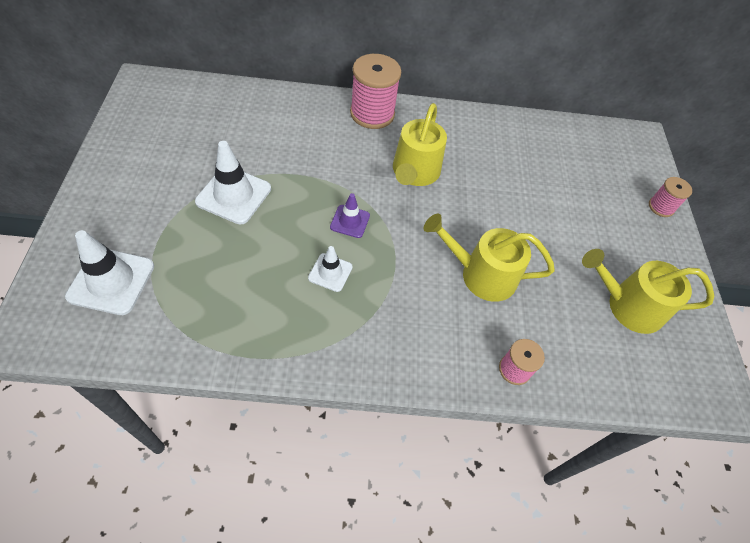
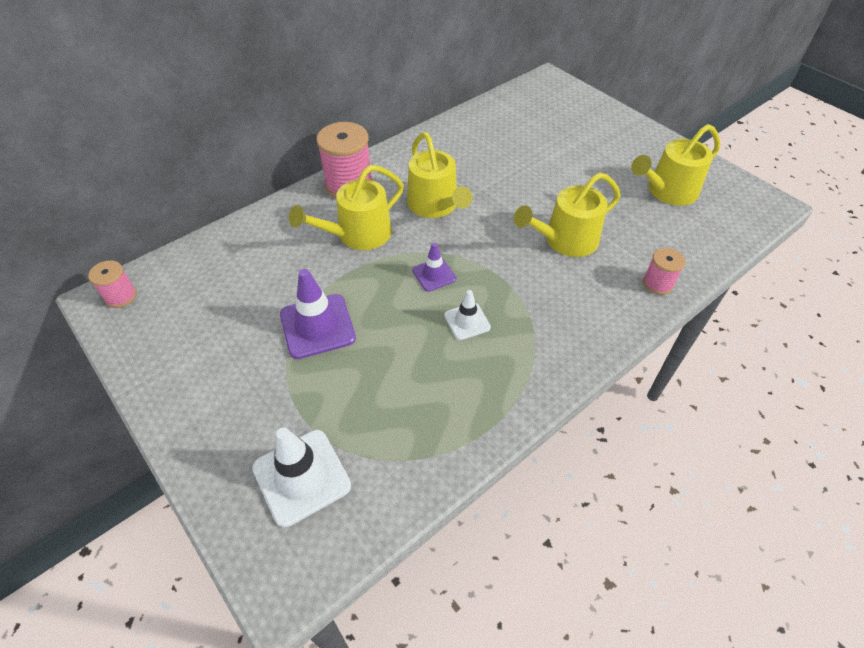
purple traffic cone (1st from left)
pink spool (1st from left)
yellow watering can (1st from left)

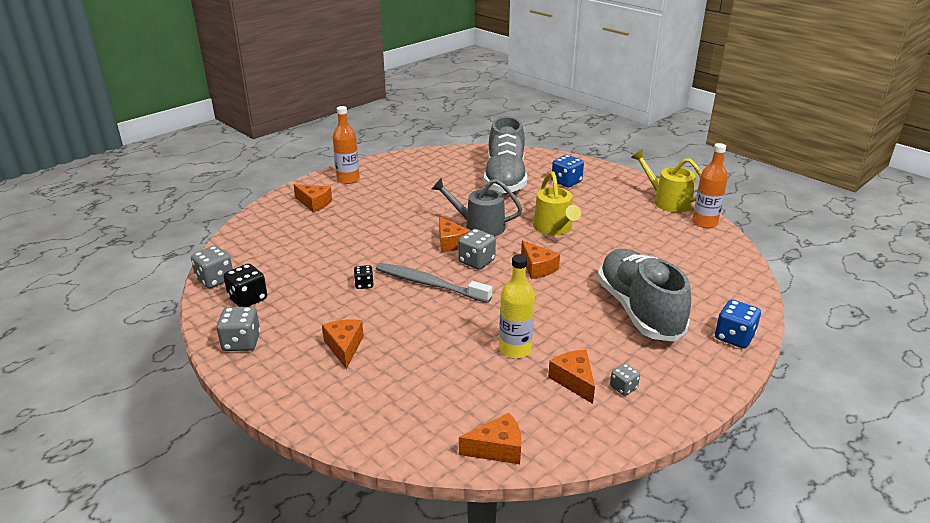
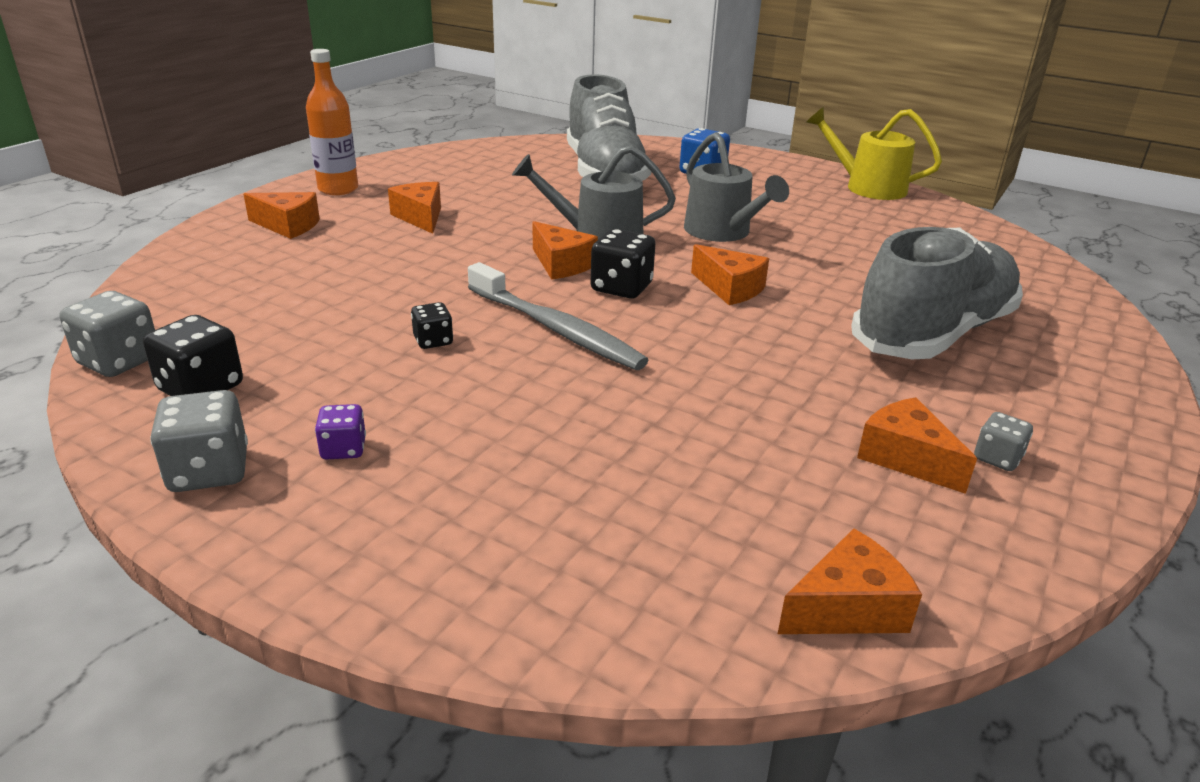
orange bottle (2nd from left in the first image)
grey watering can (2nd from left)
black dice (3rd from left)
grey shoe (2nd from left)
yellow bottle
grey toothbrush
blue dice (2nd from left in the first image)
orange cheese (2nd from left)
purple dice

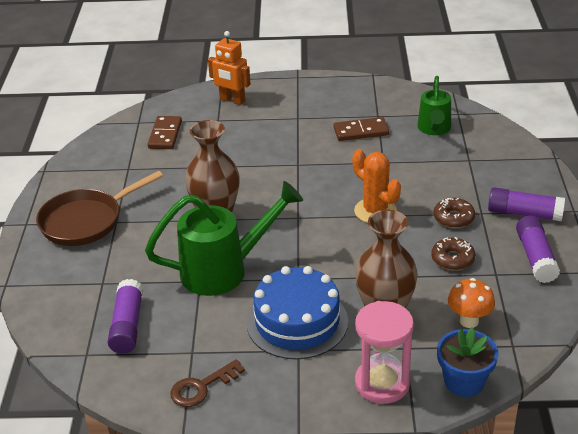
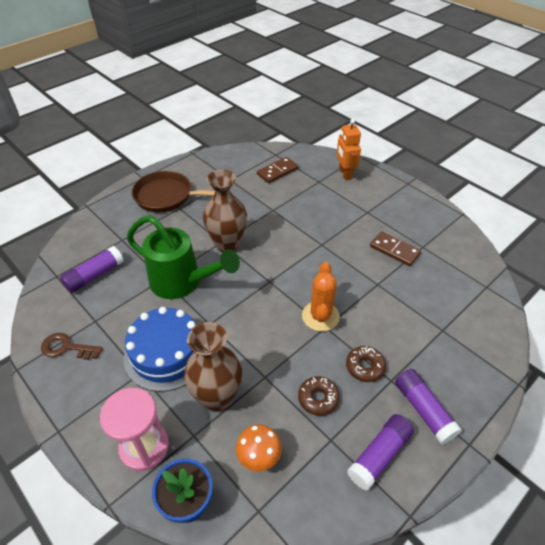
green watering can (2nd from left in the first image)

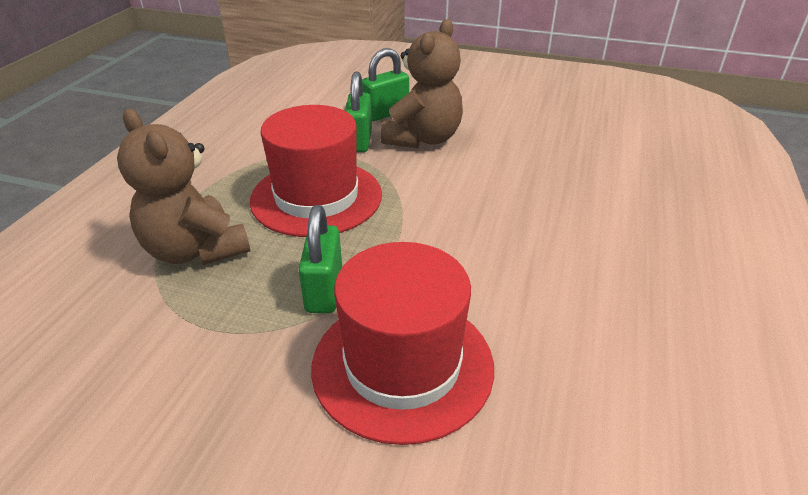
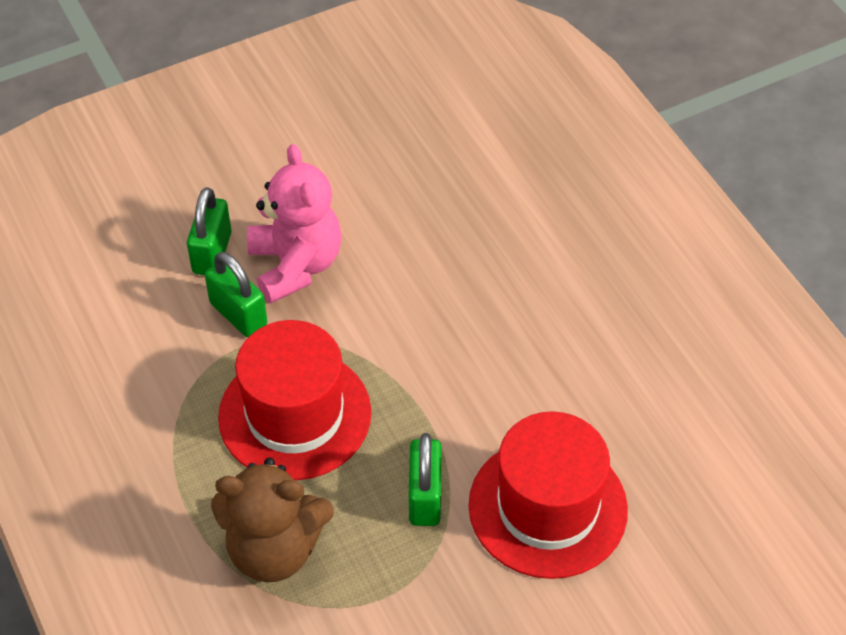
pink teddy bear
green padlock (3rd from left)

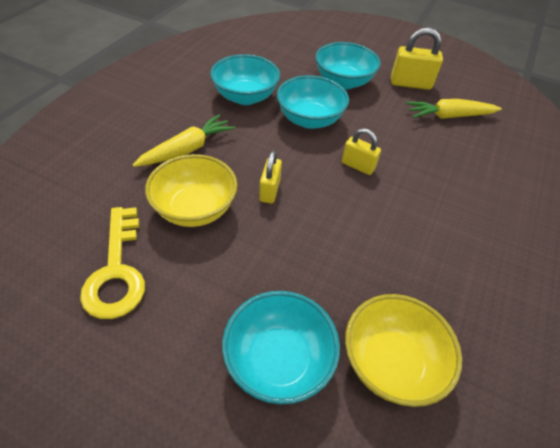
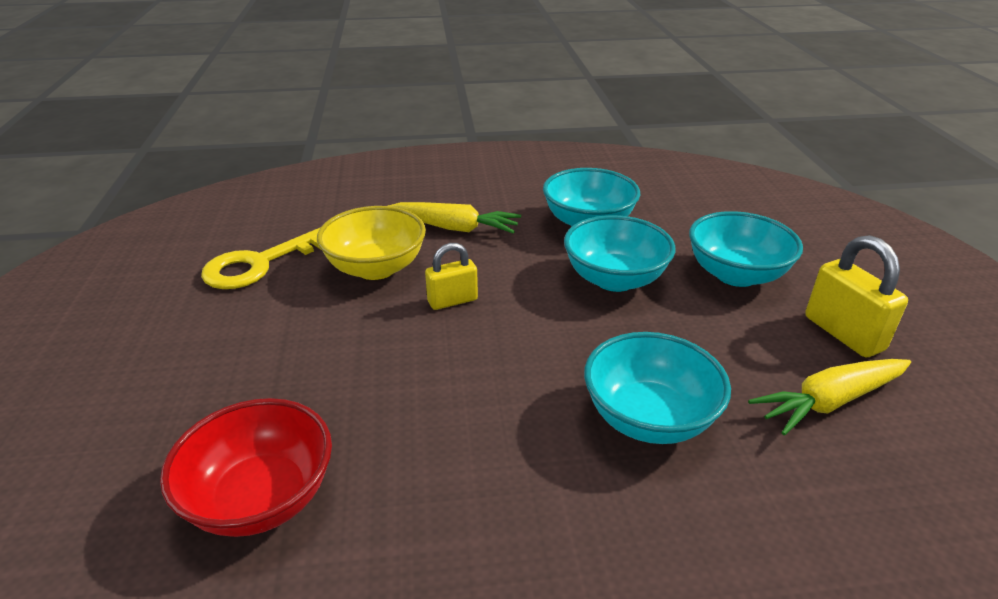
yellow carrot (2nd from left)
yellow padlock (2nd from left in the first image)
turquoise bowl (3rd from left)
red bowl

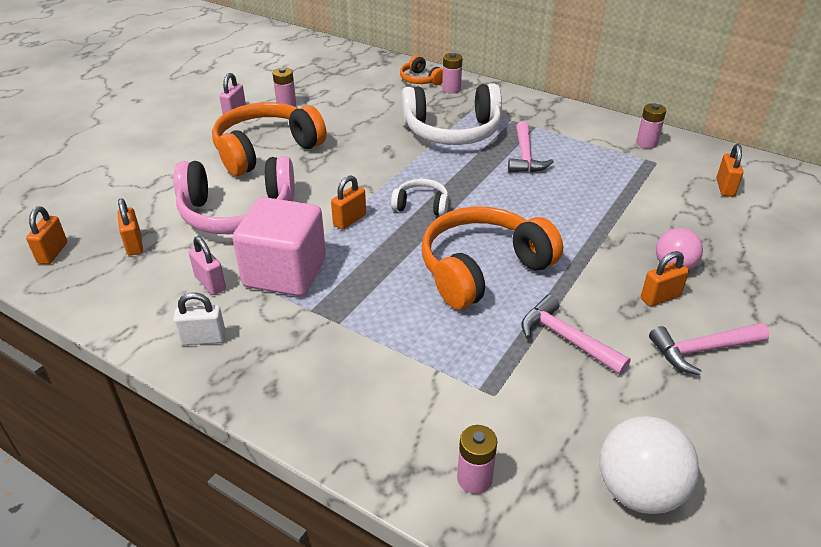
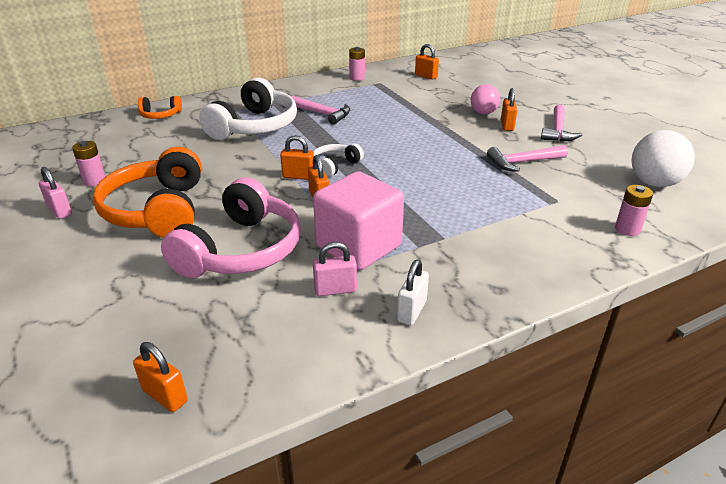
pink battery (2nd from left in the first image)
orange padlock (2nd from left)
orange headphones (3rd from left in the first image)

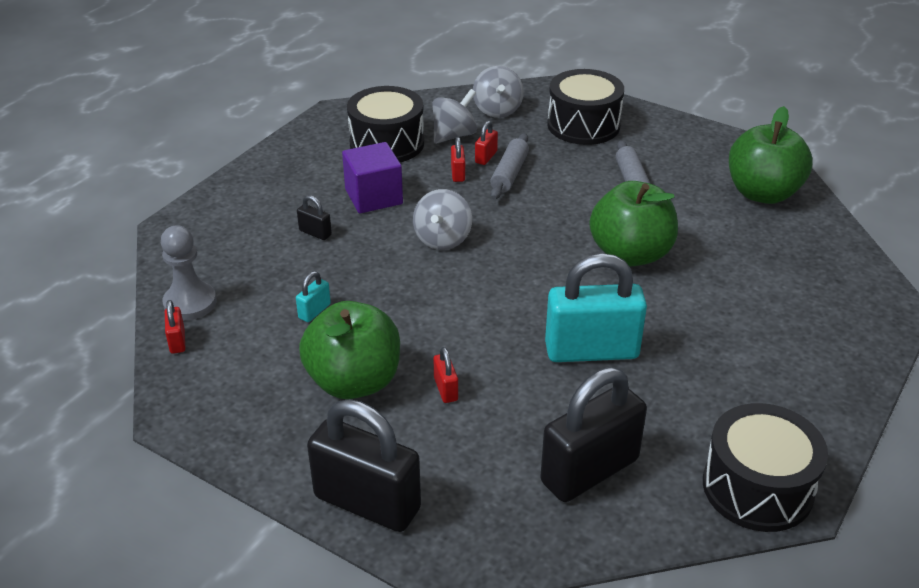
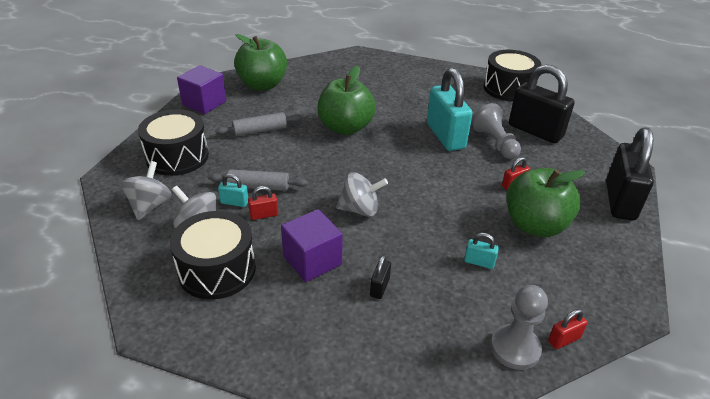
grey spinning top (1st from left)
turquoise padlock (1st from left)
purple cube (1st from left)
grey pawn (1st from left)

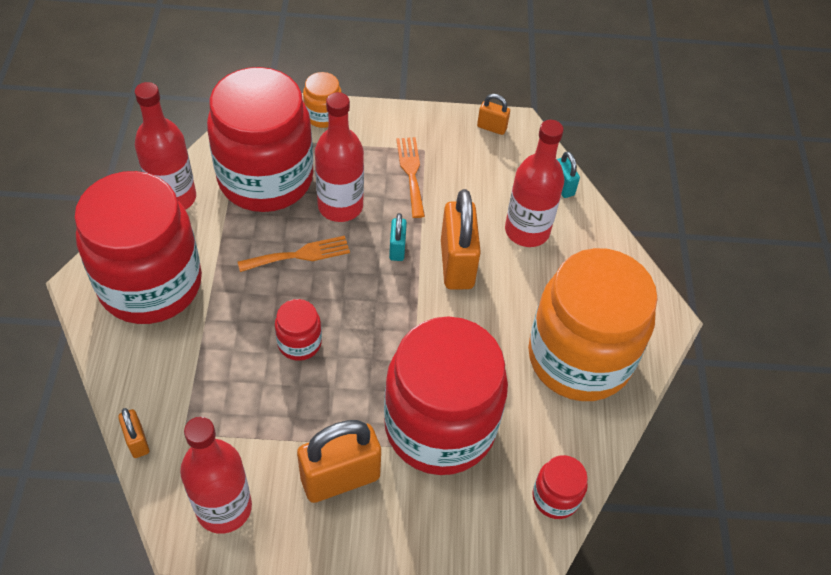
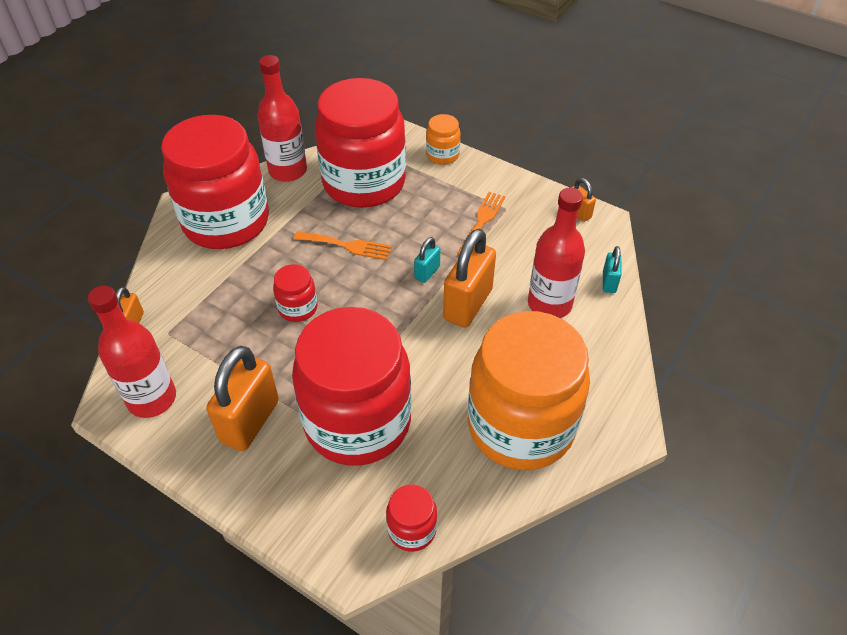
red bottle (3rd from left in the first image)
orange padlock (2nd from left)

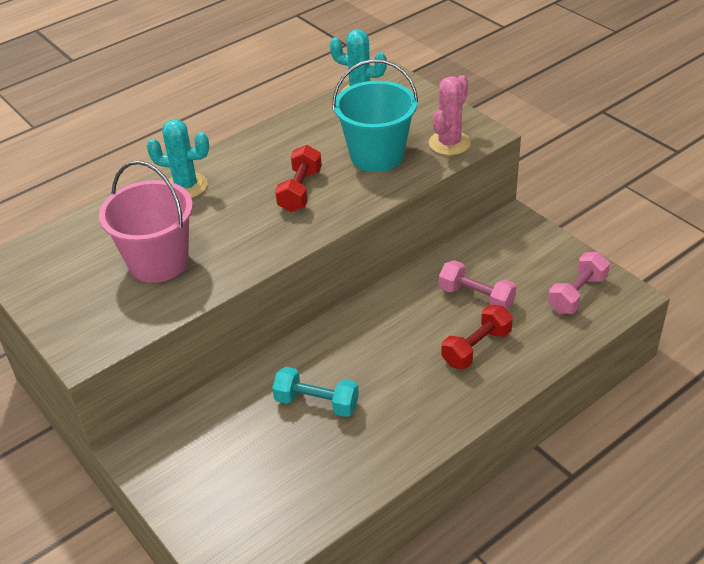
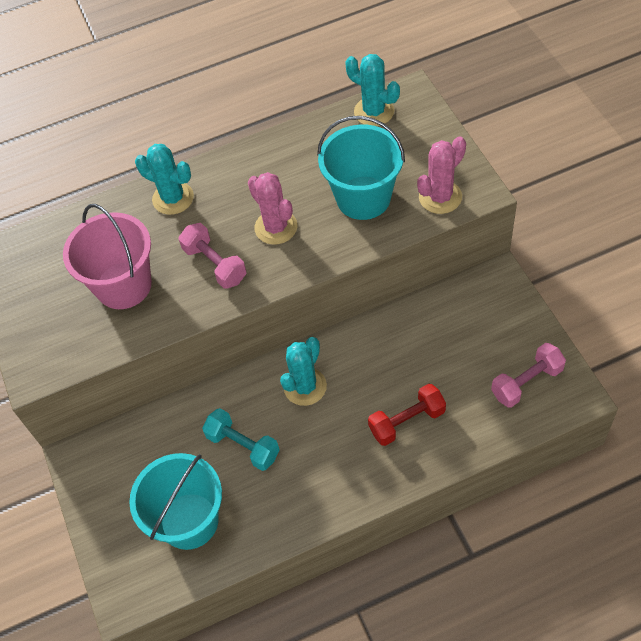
pink cactus (1st from left)
pink dumbbell (1st from left)
turquoise cactus (2nd from left)
turquoise bucket (1st from left)

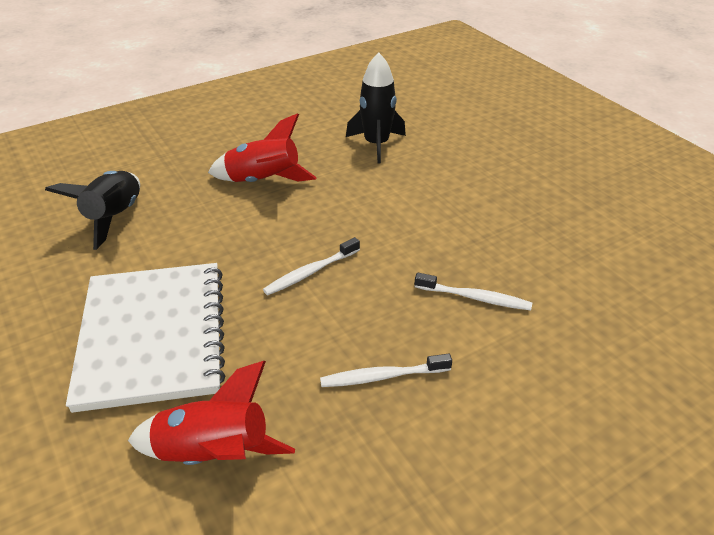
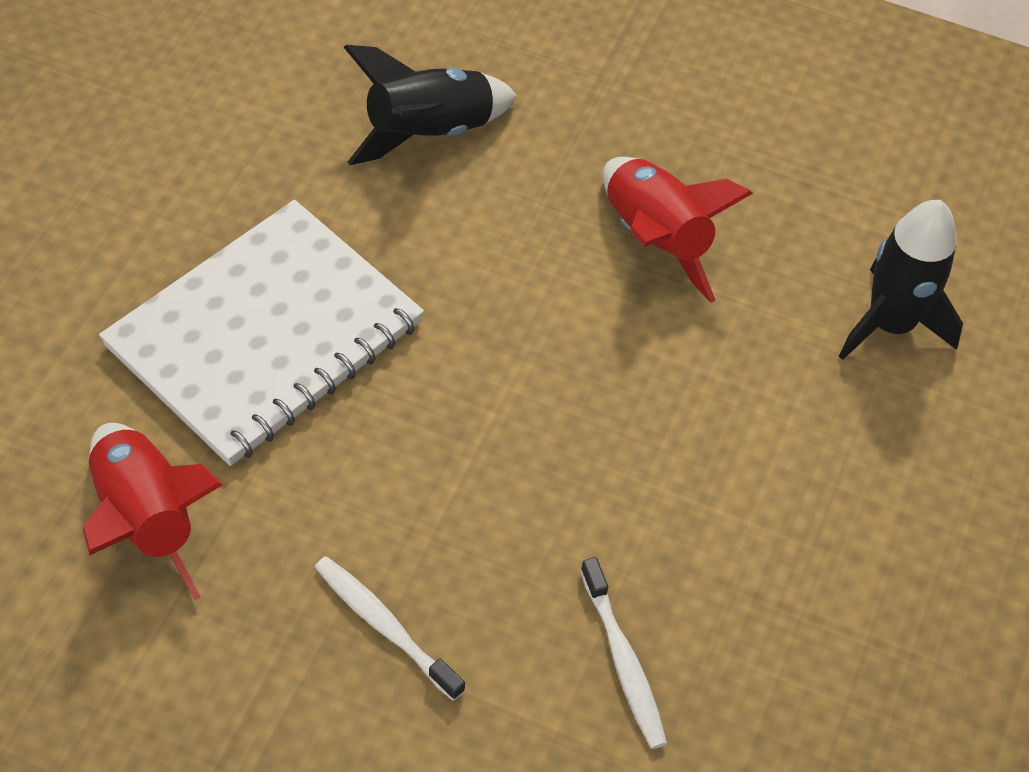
white toothbrush (1st from left in the first image)

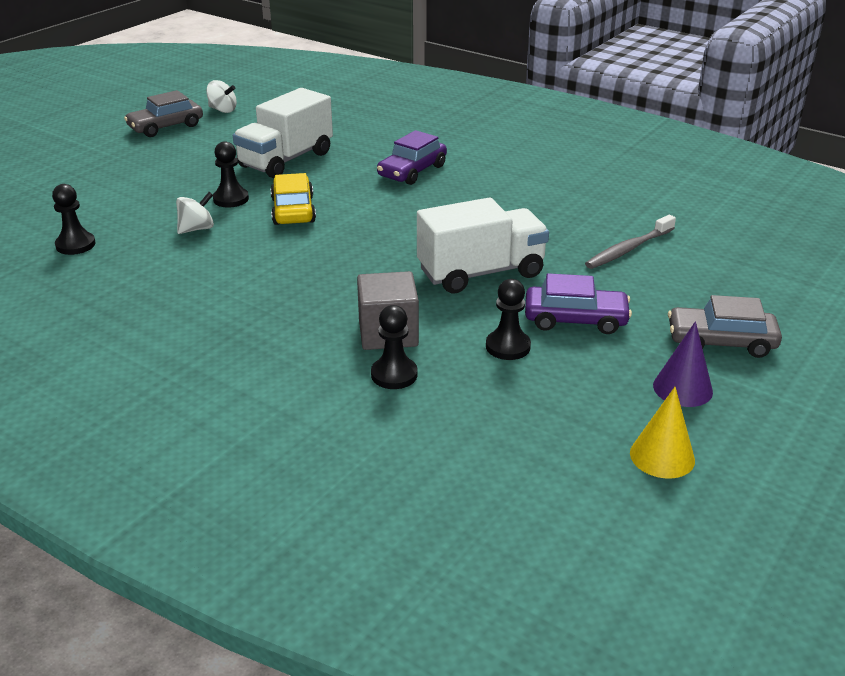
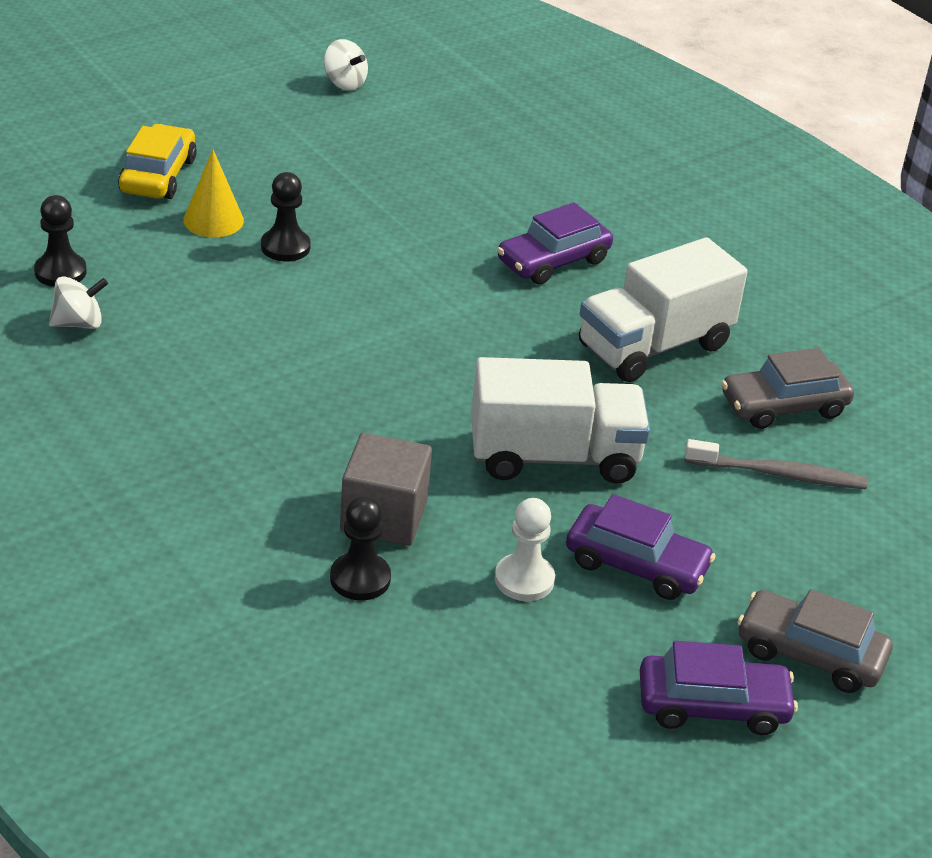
white truck (2nd from left)
grey car (1st from left)
yellow car
white spinning top (1st from left)
grey toothbrush
white pawn
purple car (3rd from left)
yellow cone

